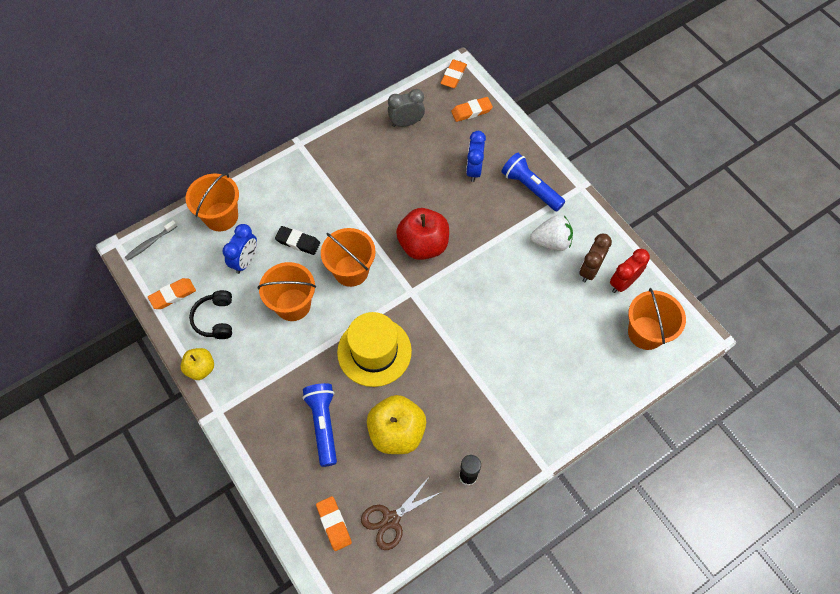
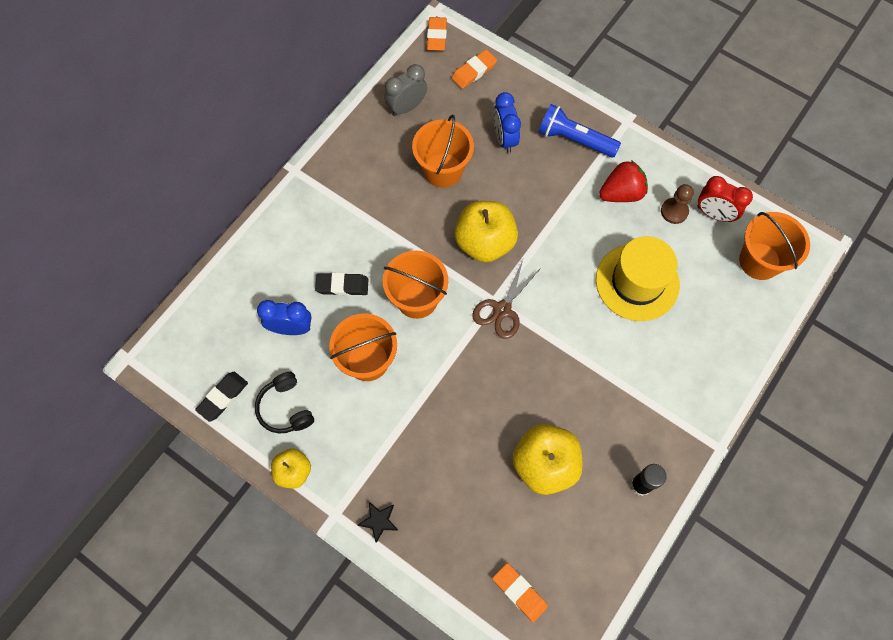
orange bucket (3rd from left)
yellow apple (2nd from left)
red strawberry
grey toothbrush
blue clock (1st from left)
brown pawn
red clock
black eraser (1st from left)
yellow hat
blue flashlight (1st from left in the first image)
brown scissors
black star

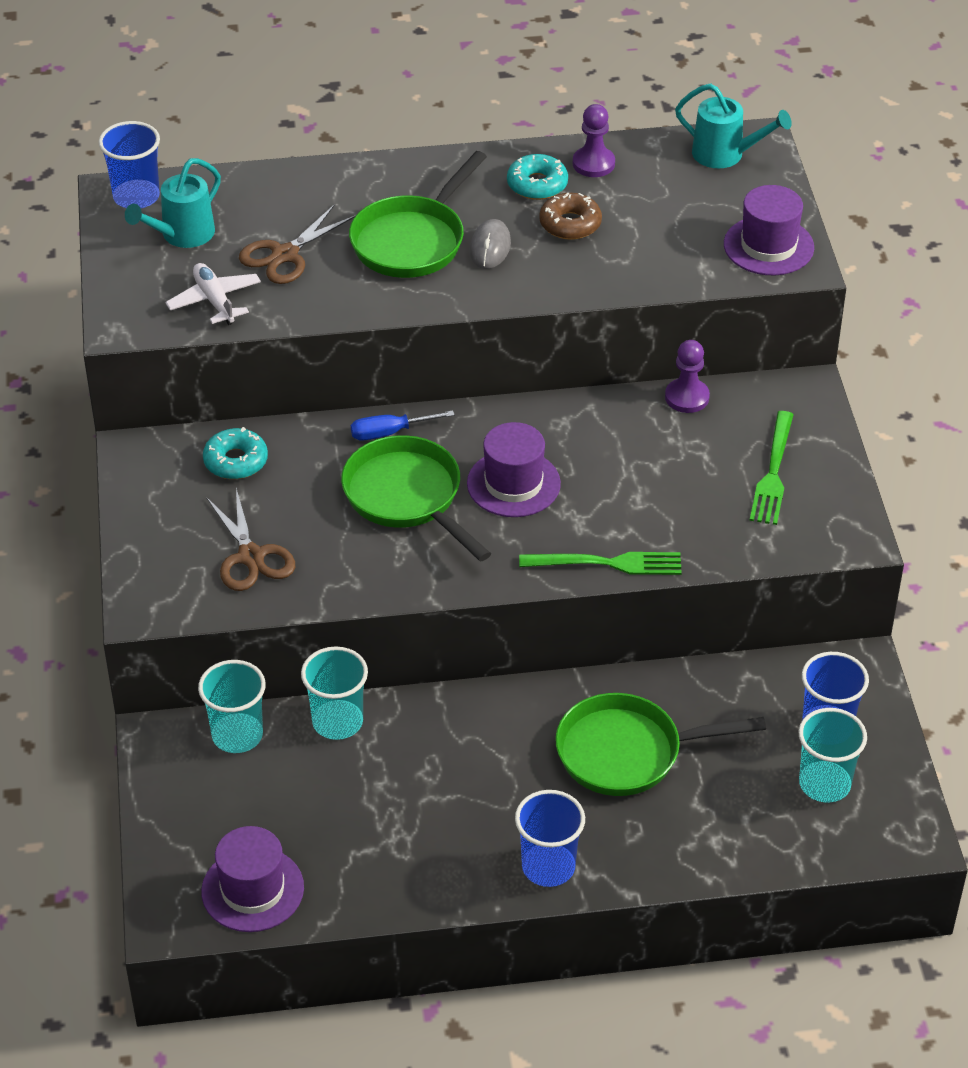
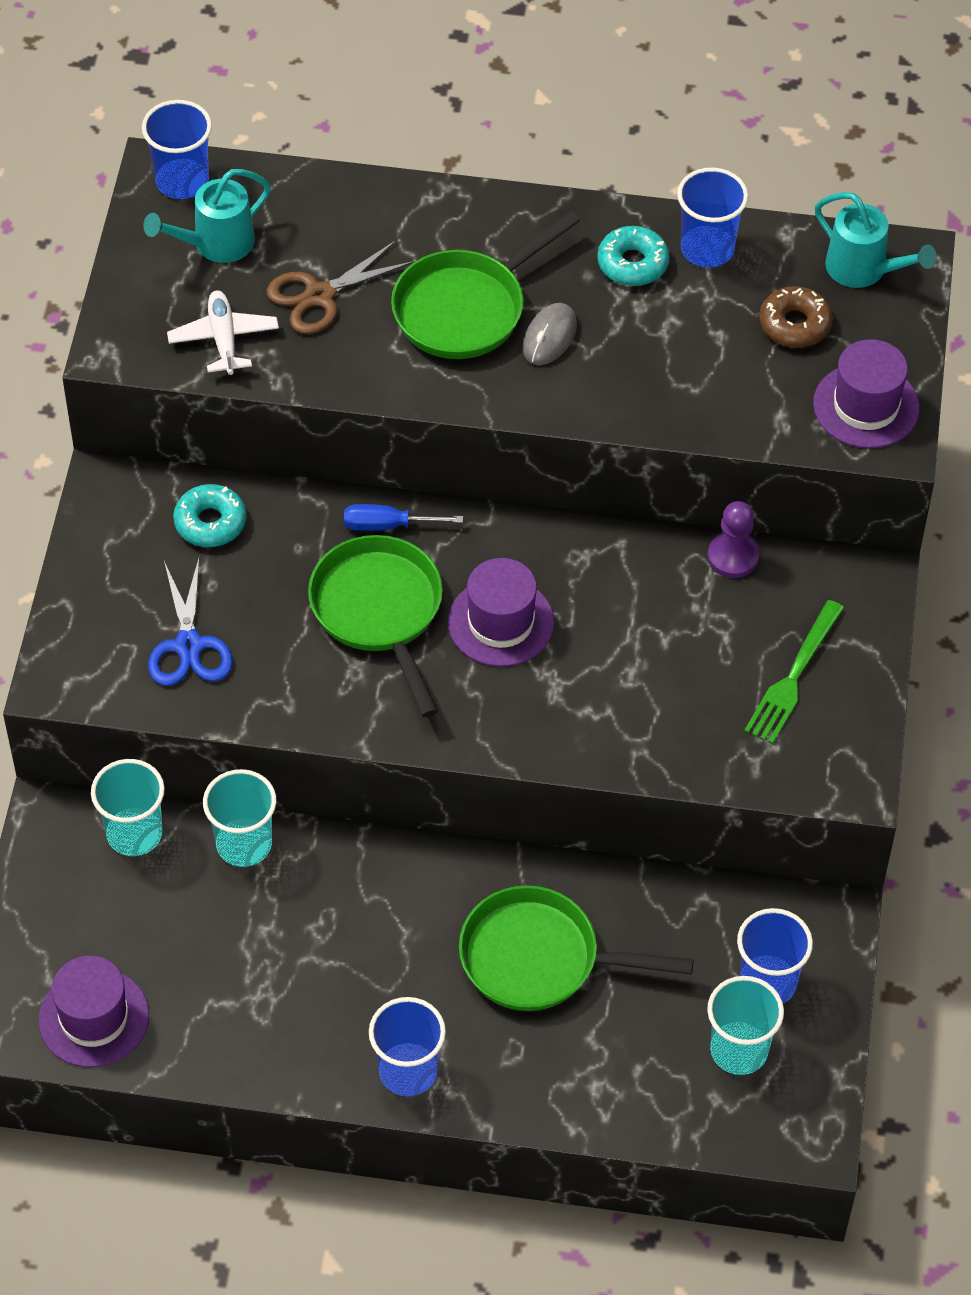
blue cup (3rd from left)
brown donut
blue scissors
green fork (1st from left in the first image)

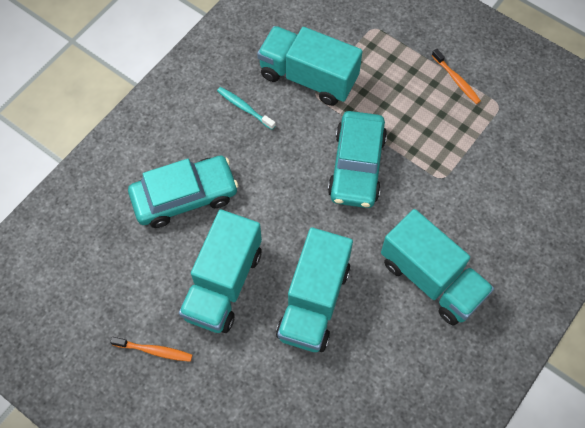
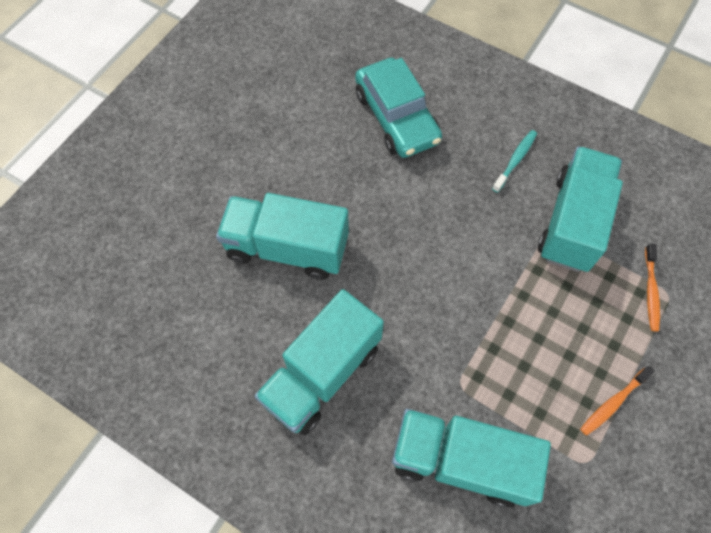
turquoise car (2nd from left in the first image)
turquoise truck (3rd from left)
orange toothbrush (2nd from left)

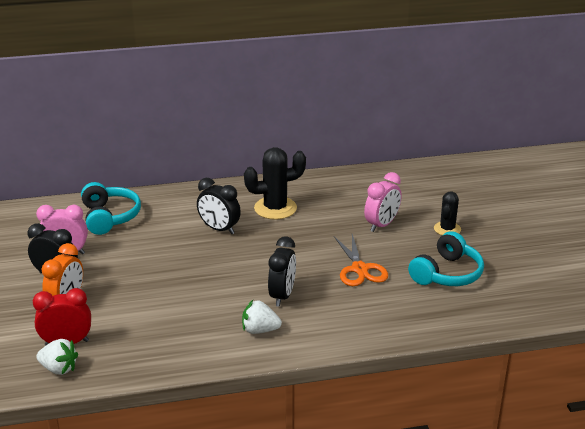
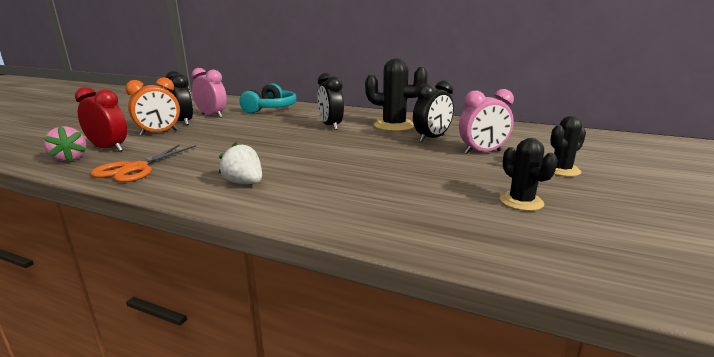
black cactus (2nd from left)
orange scissors
black clock (3rd from left)
pink strawberry

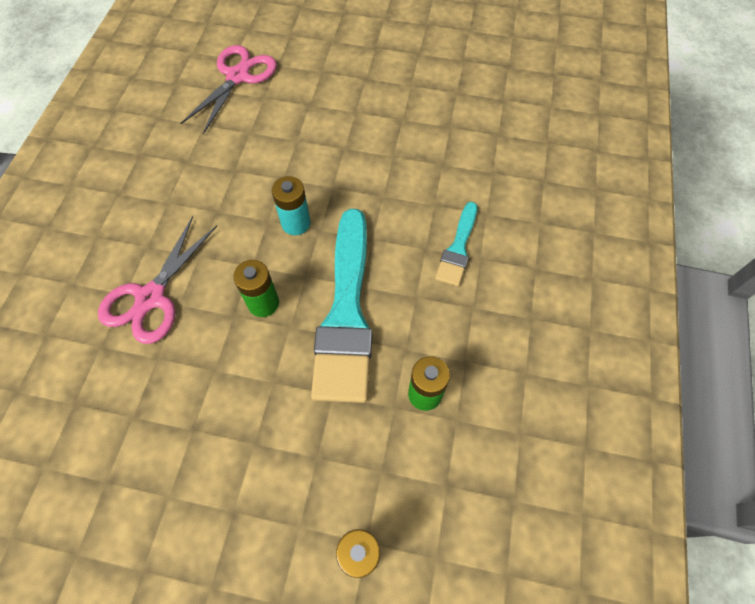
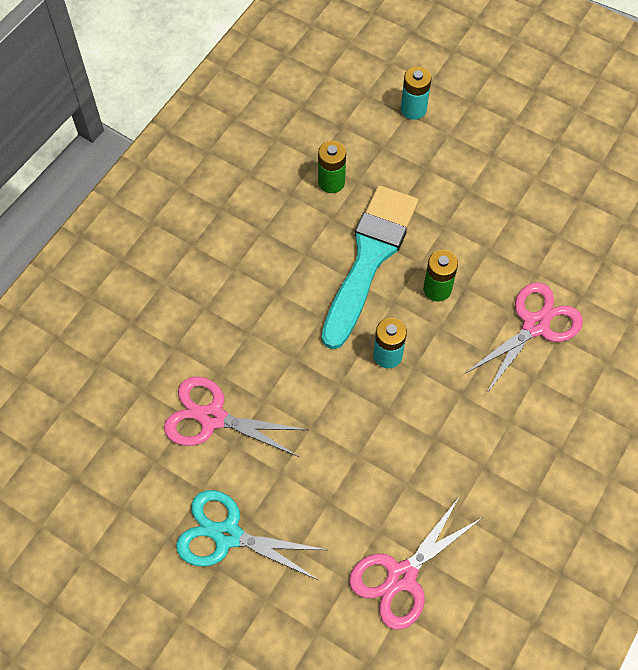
turquoise brush (2nd from left in the first image)
pink scissors (1st from left)
turquoise scissors

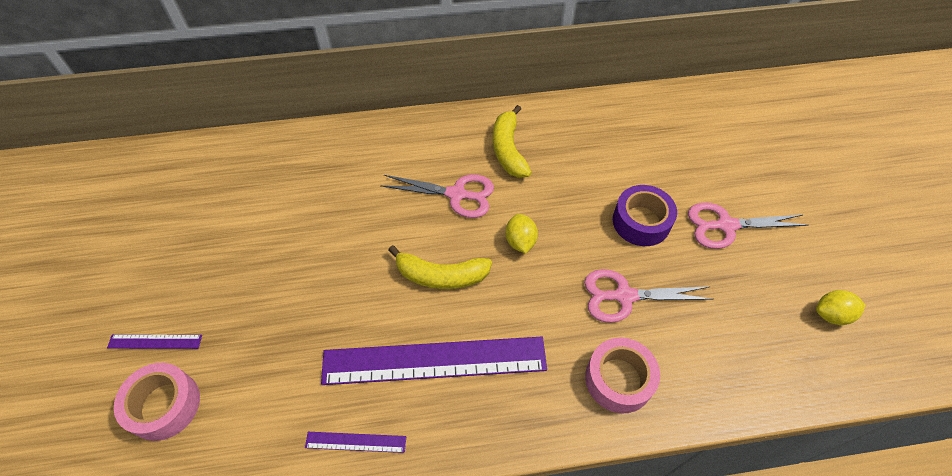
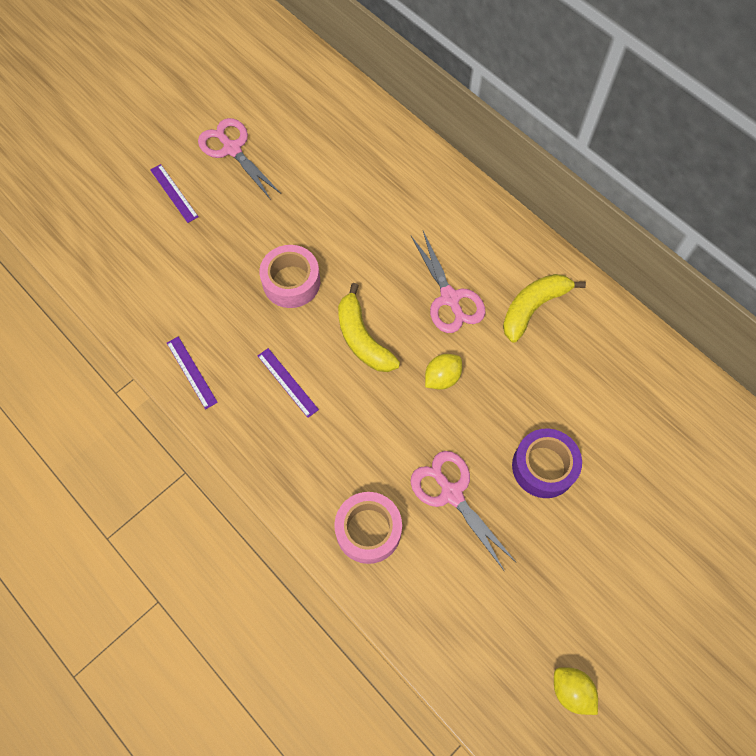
pink scissors (1st from left)
purple ruler (3rd from left)
pink tape (1st from left)

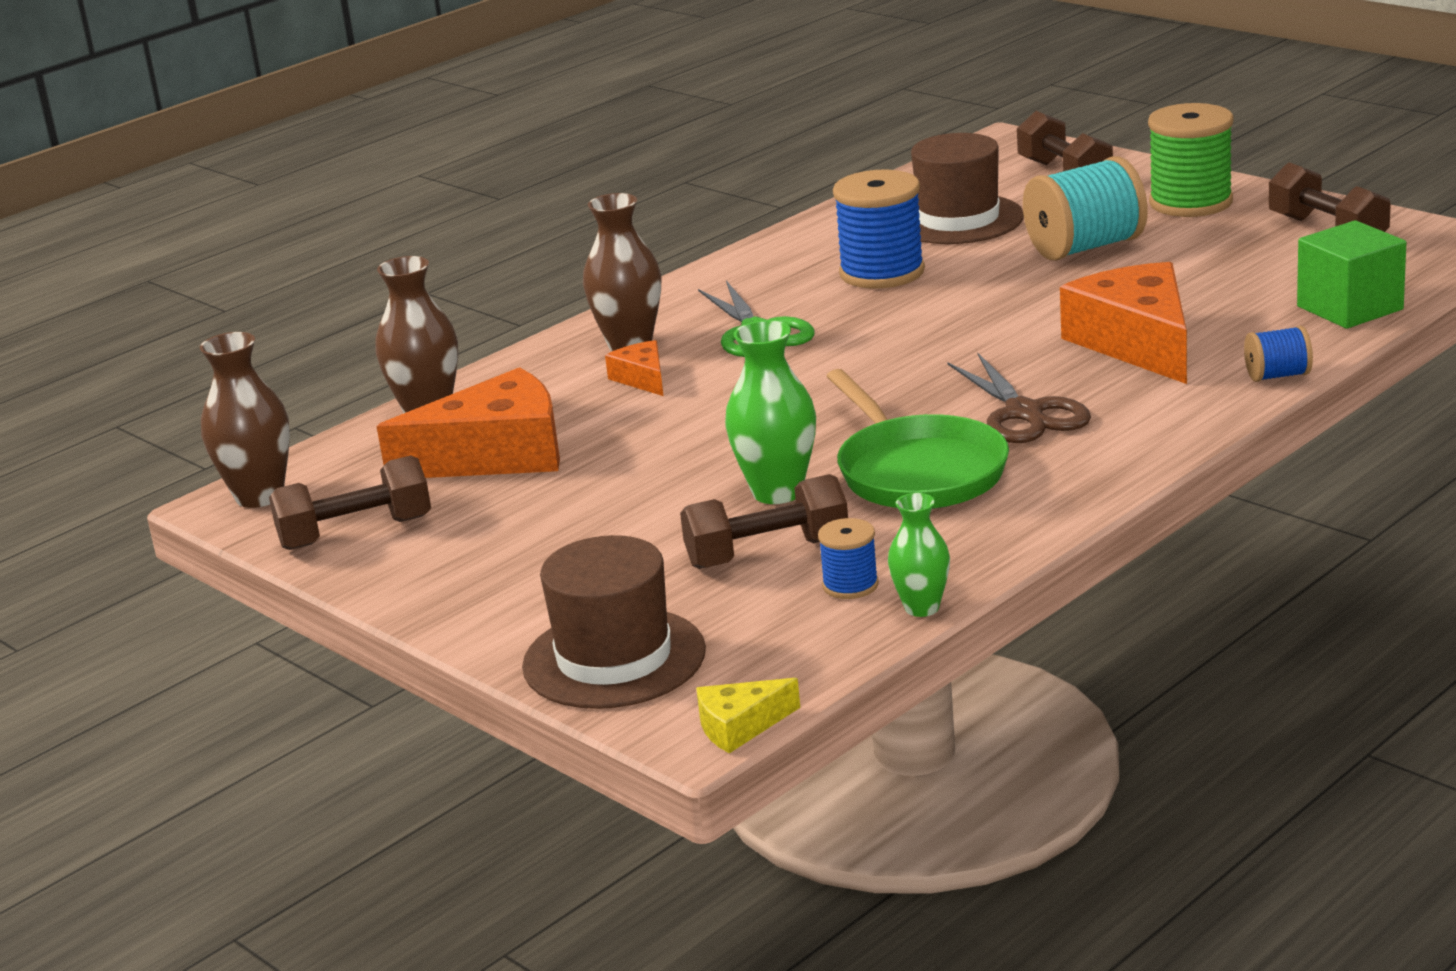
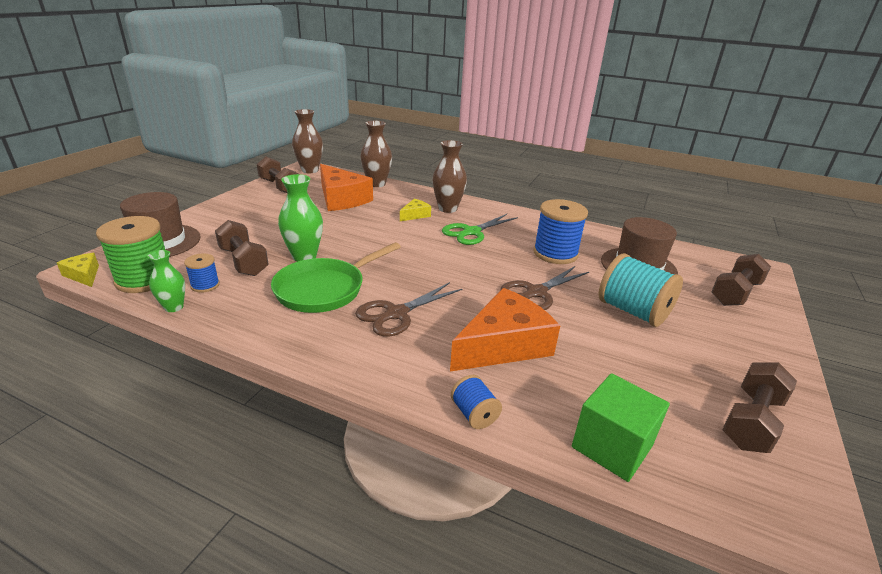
green spool
yellow cheese (2nd from left)
brown scissors (2nd from left)

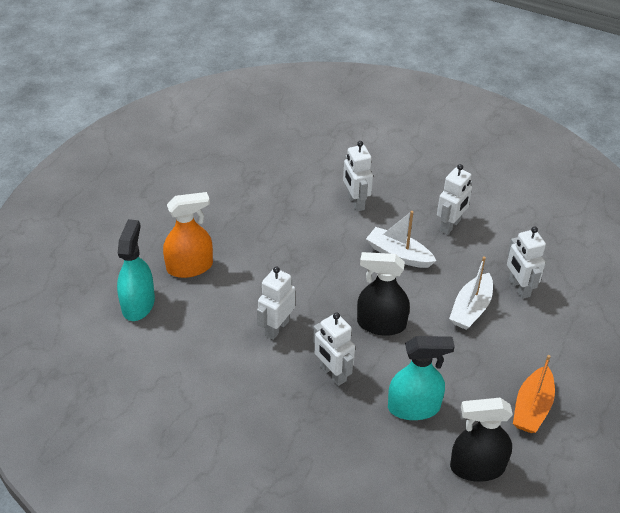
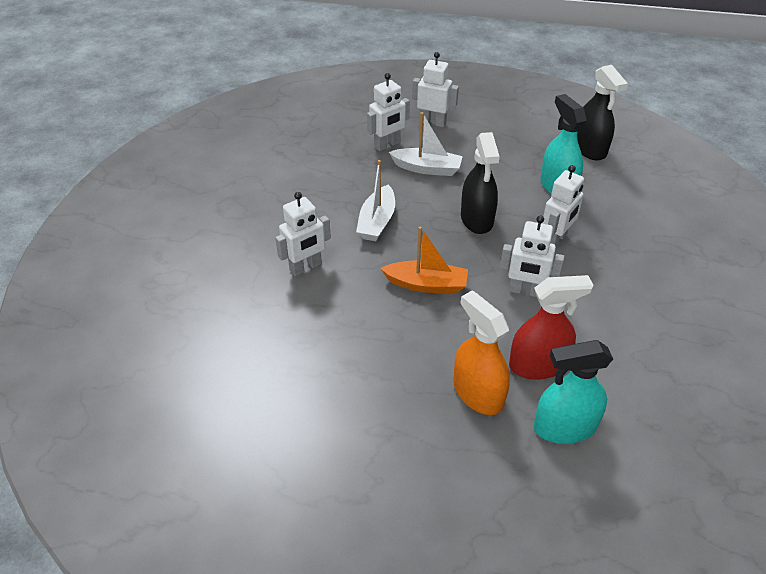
white robot (3rd from left)
orange boat
red spray bottle

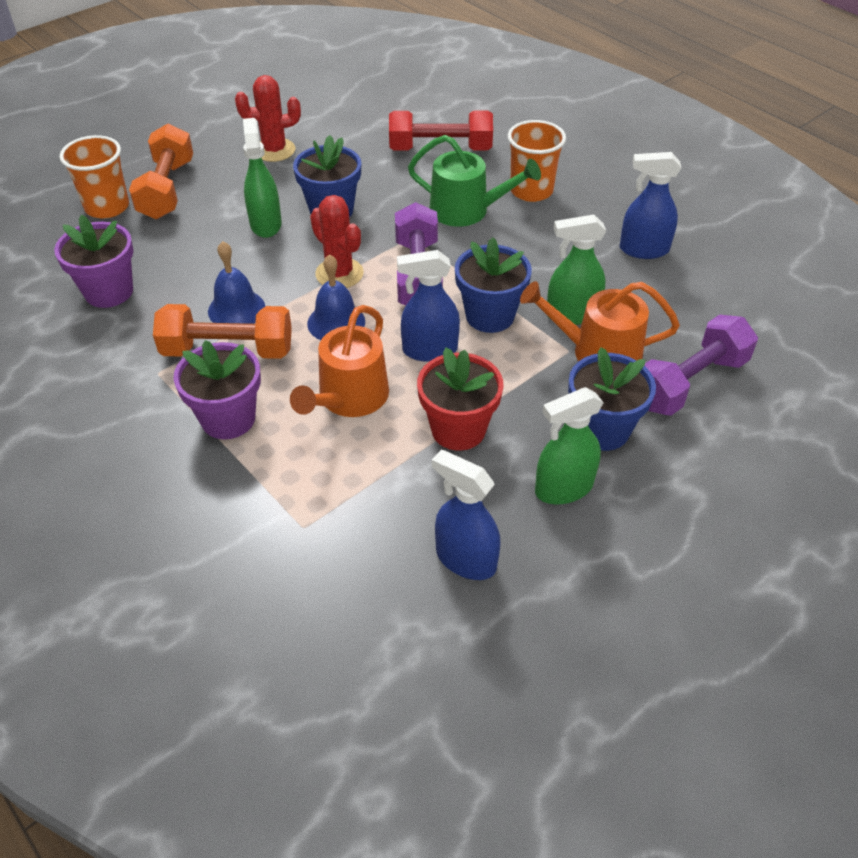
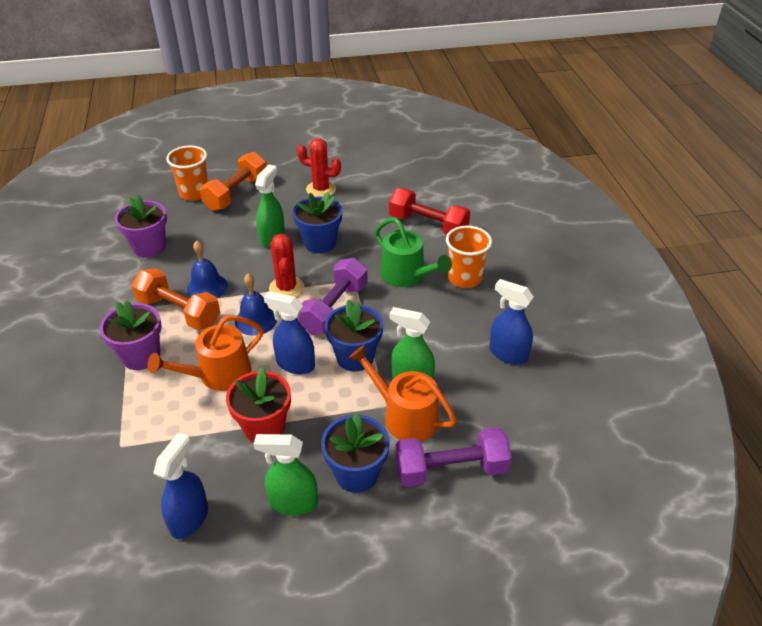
blue spray bottle (1st from left)

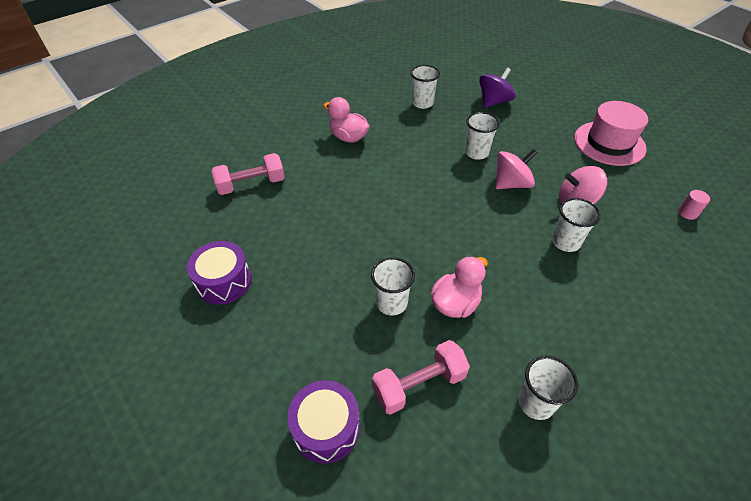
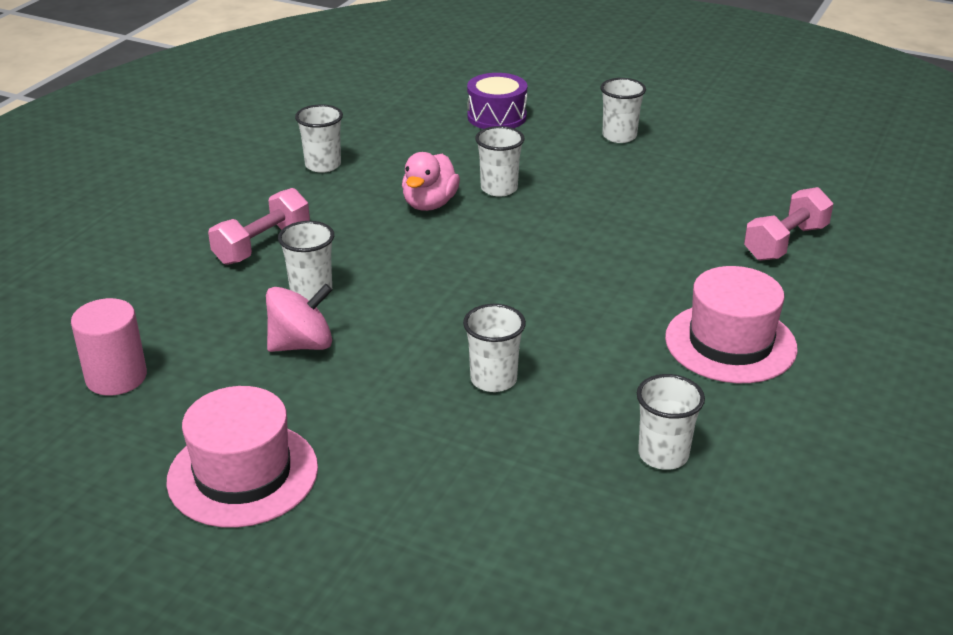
purple spinning top
pink hat (2nd from left)
pink spinning top (1st from left in the first image)
pink cylinder
purple drum (1st from left in the first image)
pink dumbbell (1st from left)
white cup (5th from left)

